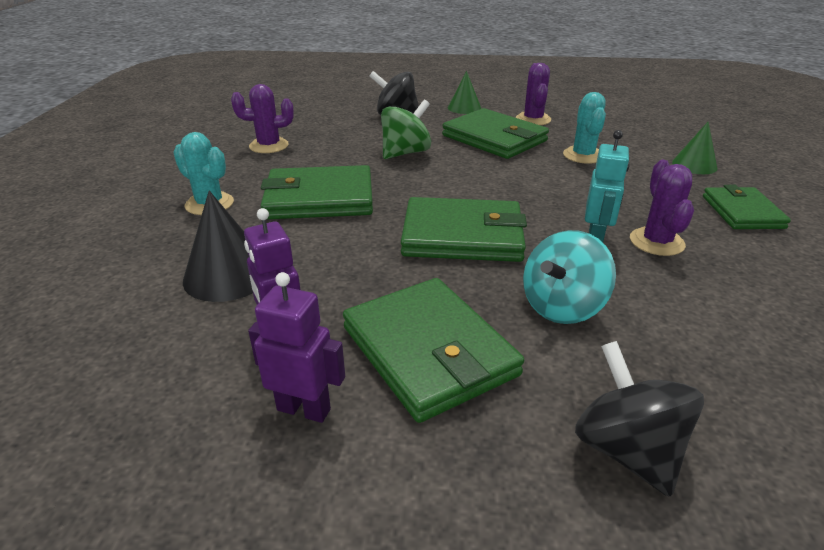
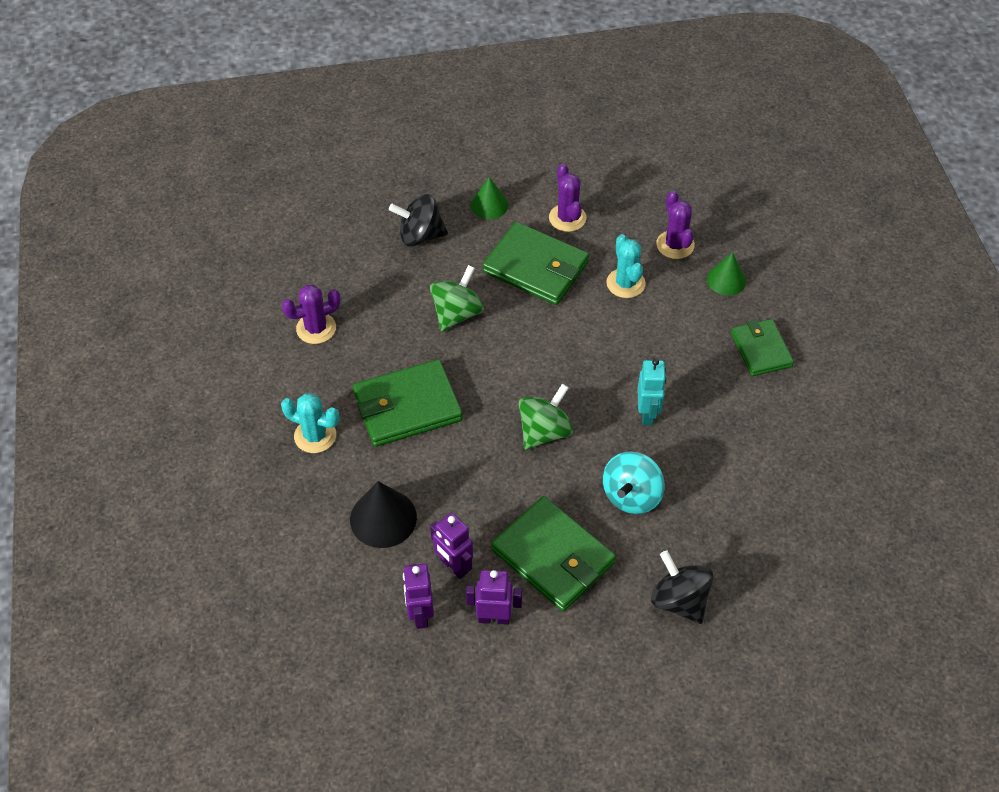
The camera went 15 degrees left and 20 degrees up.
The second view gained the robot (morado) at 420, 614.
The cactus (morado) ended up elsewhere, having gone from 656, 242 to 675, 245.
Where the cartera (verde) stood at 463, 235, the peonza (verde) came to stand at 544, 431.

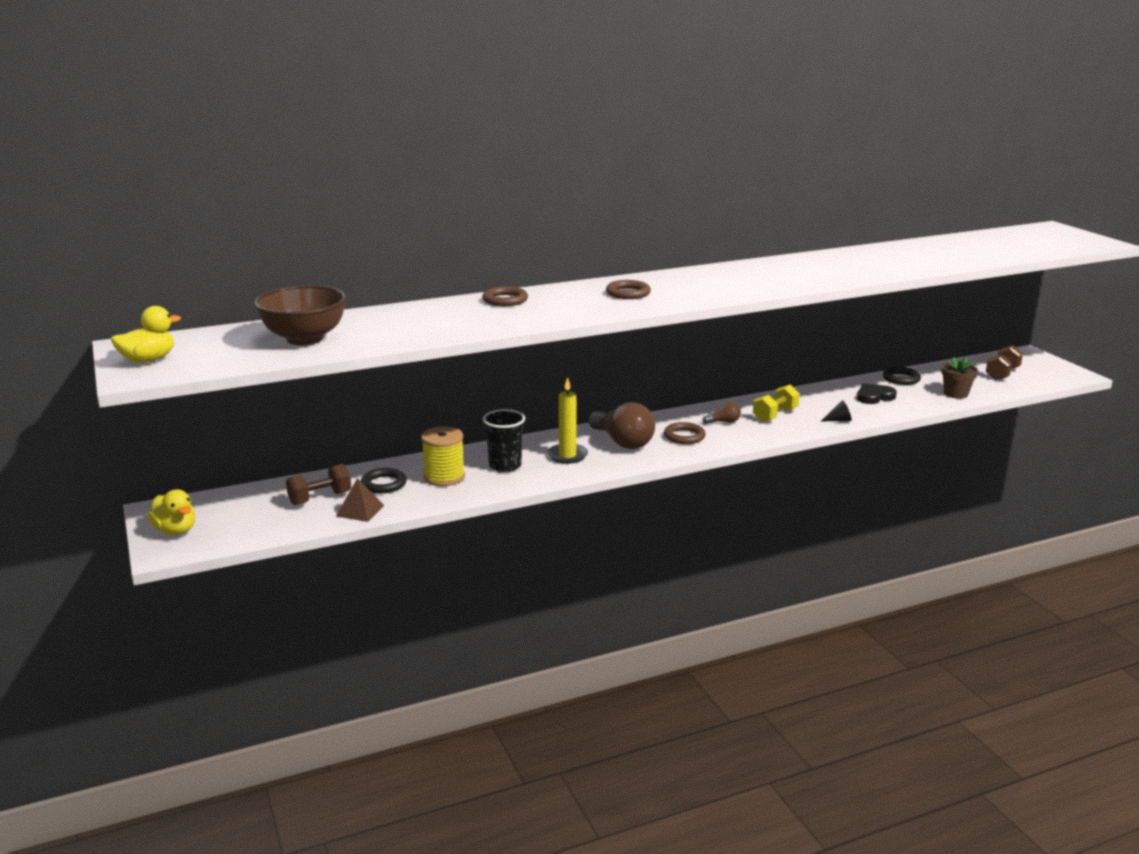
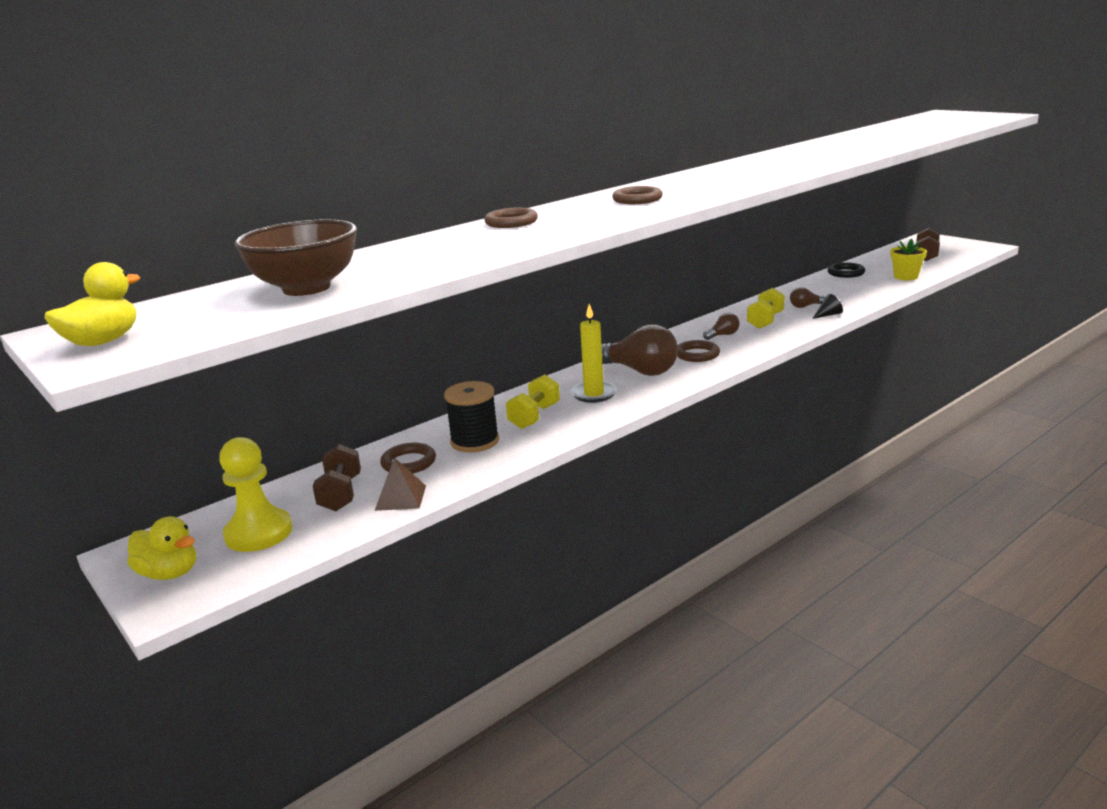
The camera went 15 degrees left and 0 degrees up.
The second view lost the corazón (negro) at 874, 397.
The second view gained the peón (amarillo) at 259, 533.
The second view gained the bombilla (marrón) at 805, 306.
Where the vaso (negro) stood at 505, 465, the mancuerna (amarillo) came to stand at 534, 416.
What was the anillo (negro) at 383, 484 turned into the anillo (marrón) at 408, 463.
What was the carrete (amarillo) at 444, 477 turned into the carrete (negro) at 475, 441.
What was the maceta (marrón) at 955, 394 turned into the maceta (amarillo) at 905, 277.
The mancuerna (marrón) at 320, 498 ended up facing another way, 45 degrees counterclockwise from before.

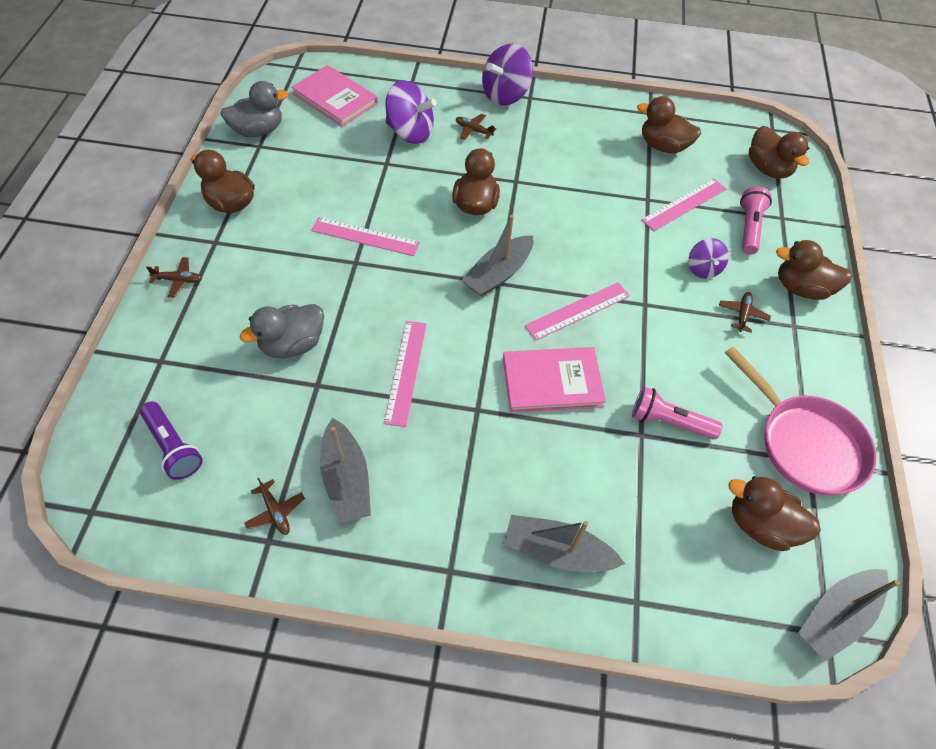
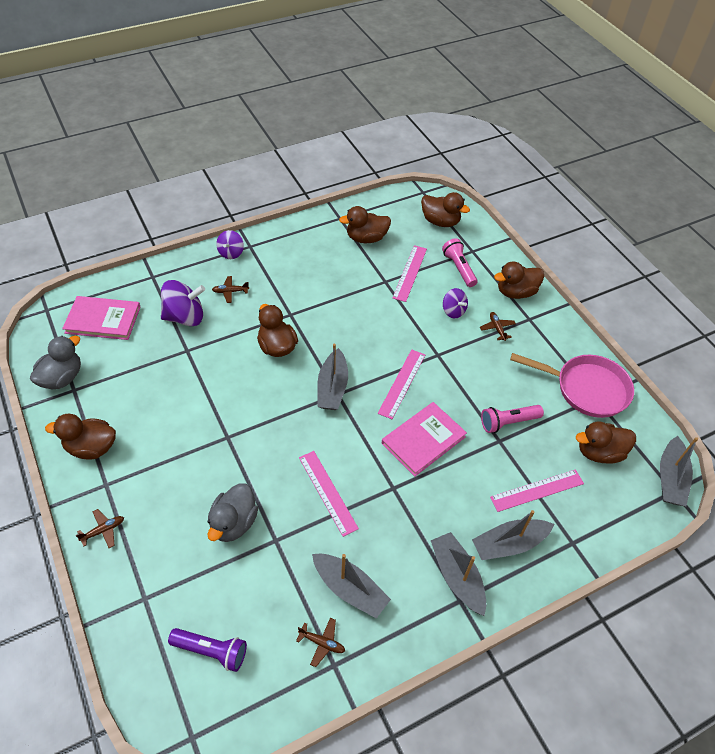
The camera went 35 degrees left and 5 degrees down.
The second view gained the barco (gris) at 457, 577.
The regla (rosa) ended up elsewhere, having gone from 365, 236 to 537, 490.
The size of the peonza (morado) at 505, 95 changed by a factor of 0.59.

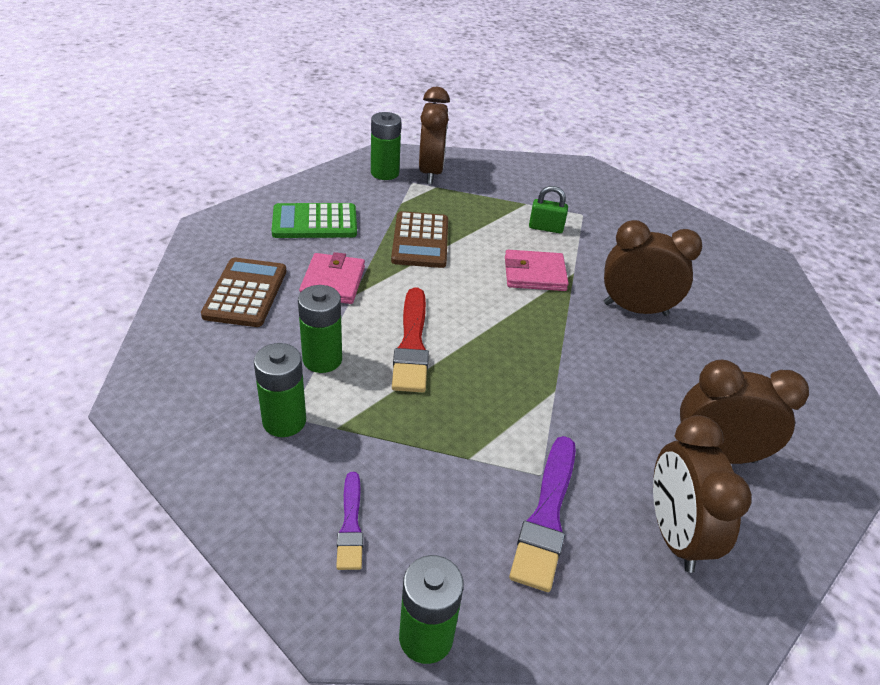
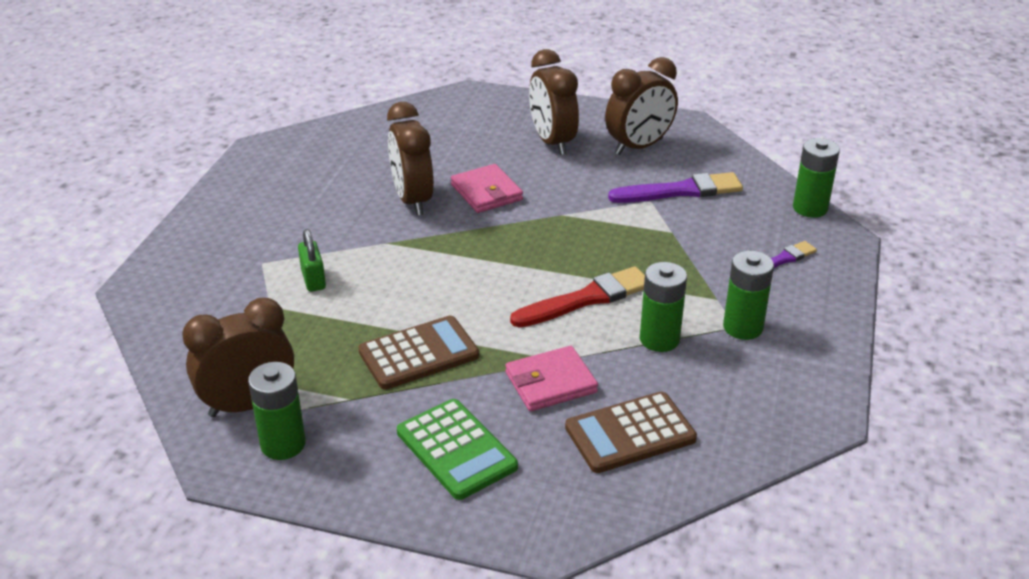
The camera went 115 degrees left and 5 degrees down.
The cartera (rosa) ended up elsewhere, having gone from 534, 274 to 486, 192.

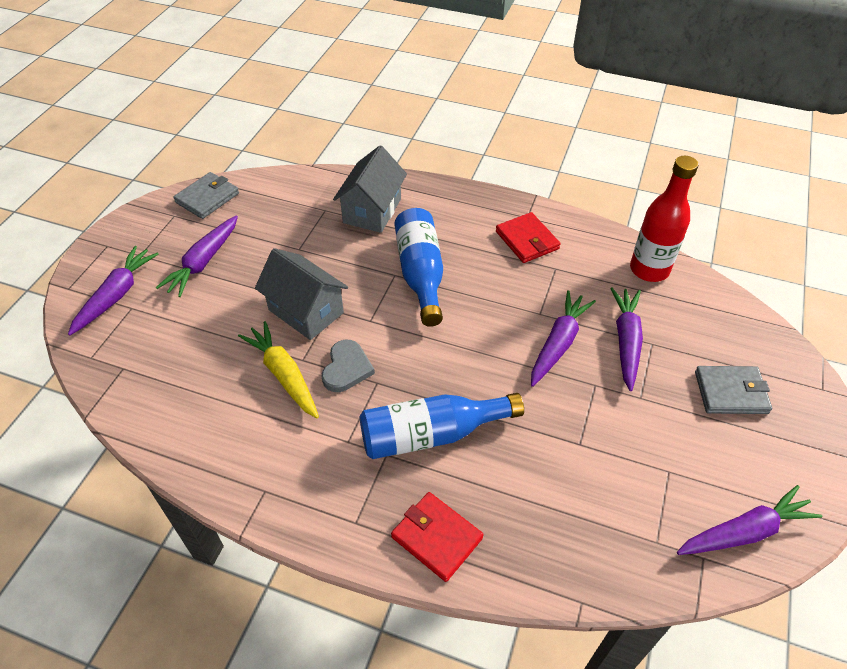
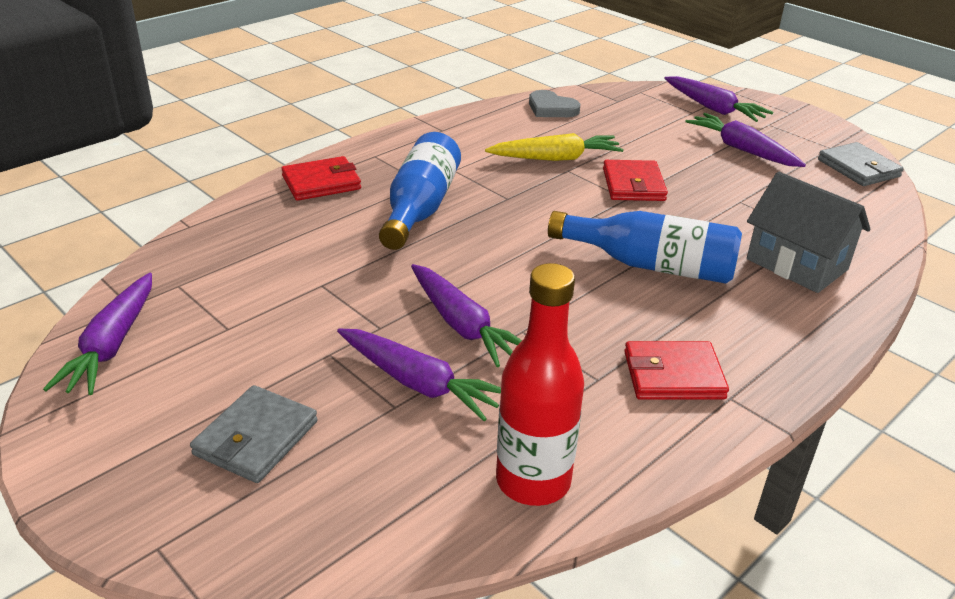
The camera went 115 degrees right and 15 degrees down.
The corazón (gris) ended up elsewhere, having gone from 346, 368 to 551, 108.
Where the casa (gris) stood at 306, 311, the cartera (rojo) came to stand at 633, 185.

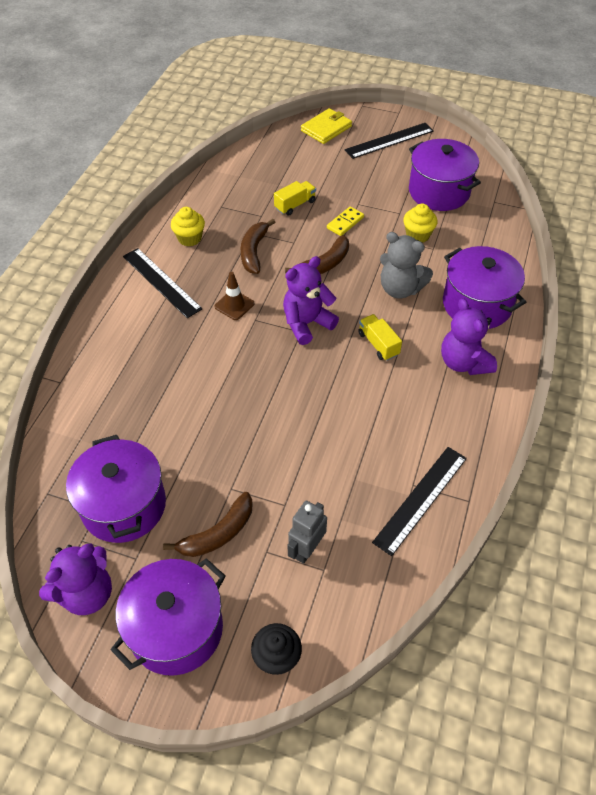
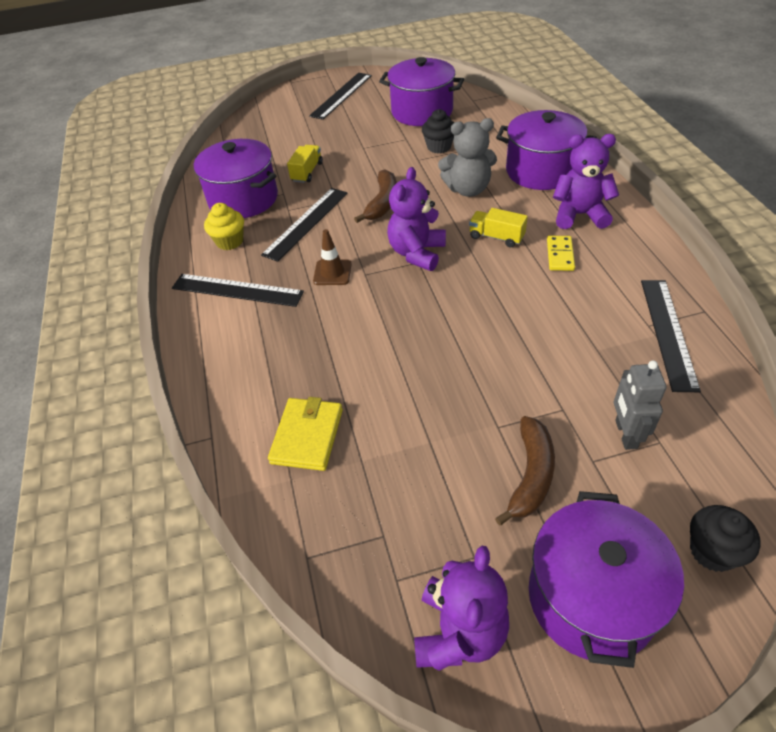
The camera went 30 degrees left and 5 degrees down.
The olla (morado) ended up elsewhere, having gone from 124, 505 to 243, 199.
The cartera (amarillo) ended up elsewhere, having gone from 326, 128 to 307, 436.
The ficha de dominó (amarillo) ended up elsewhere, having gone from 345, 223 to 560, 255.
Where the plátano (marrón) stood at 254, 252, the regla (negro) came to stand at 306, 223.
What was the magdalena (amarillo) at 417, 235 turned into the magdalena (negro) at 439, 147.
The osito (morado) at 463, 362 ended up facing another way, 150 degrees clockwise from before.

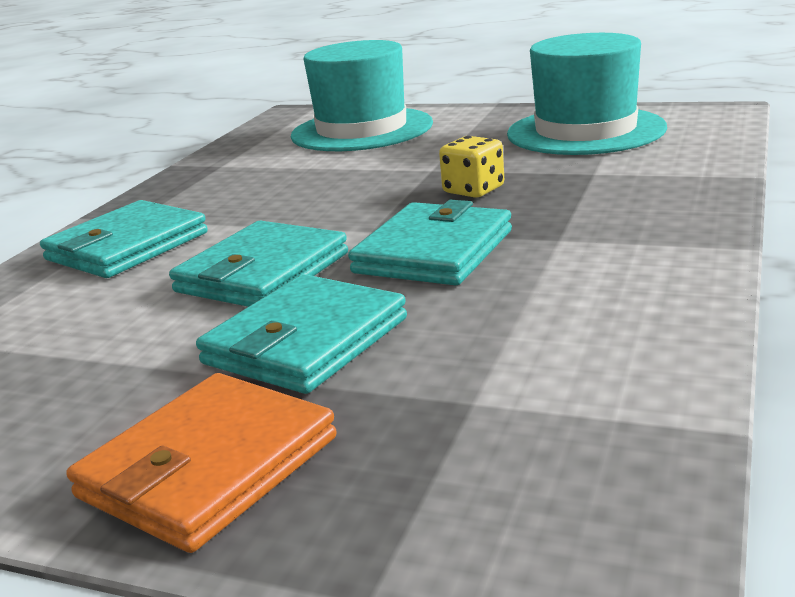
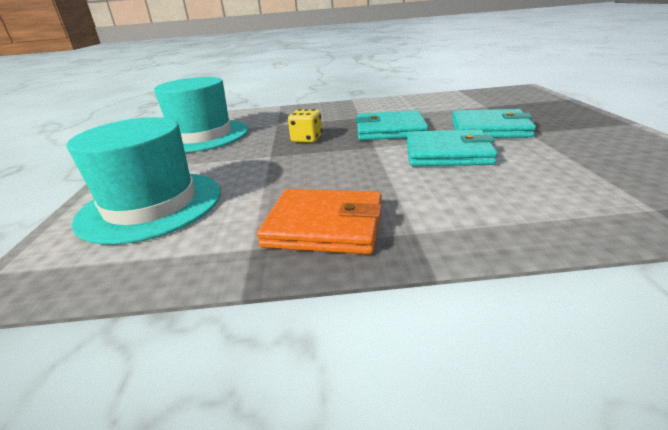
The camera went 115 degrees left and 5 degrees up.
The second view lost the cartera (turquesa) at 127, 246.
The cartera (naranja) ended up elsewhere, having gone from 208, 467 to 324, 226.

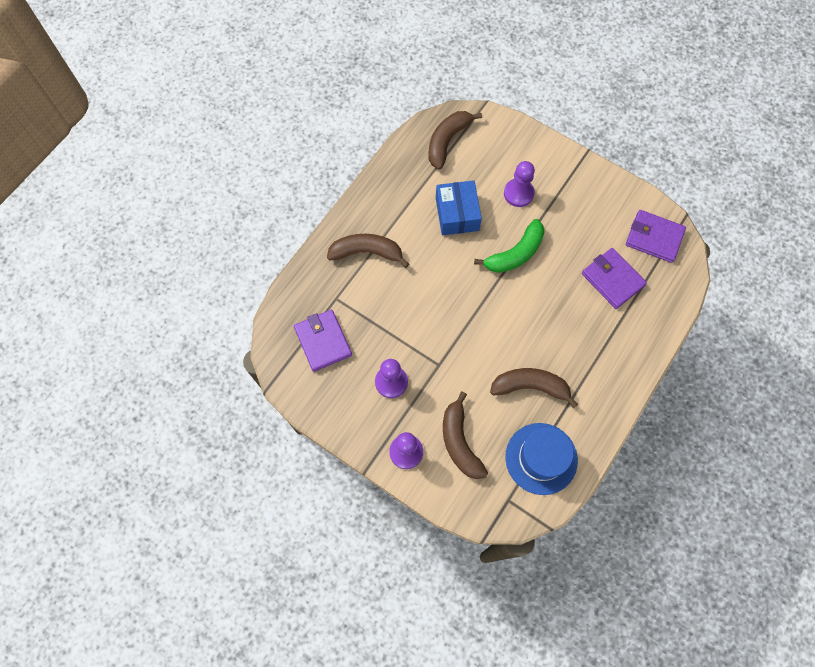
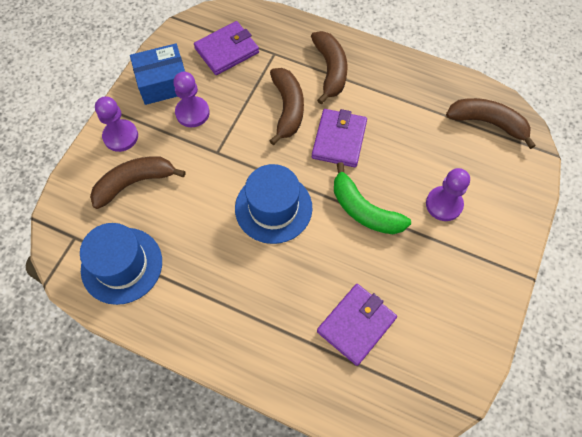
The camera went 80 degrees right and 5 degrees down.
The second view gained the sombrero (azul) at 273, 208.
The caja (azul) ended up elsewhere, having gone from 457, 214 to 163, 83.
The plátano (marrón) ended up elsewhere, having gone from 530, 387 to 287, 108.
The cartera (morado) ended up elsewhere, having gone from 654, 238 to 339, 140.

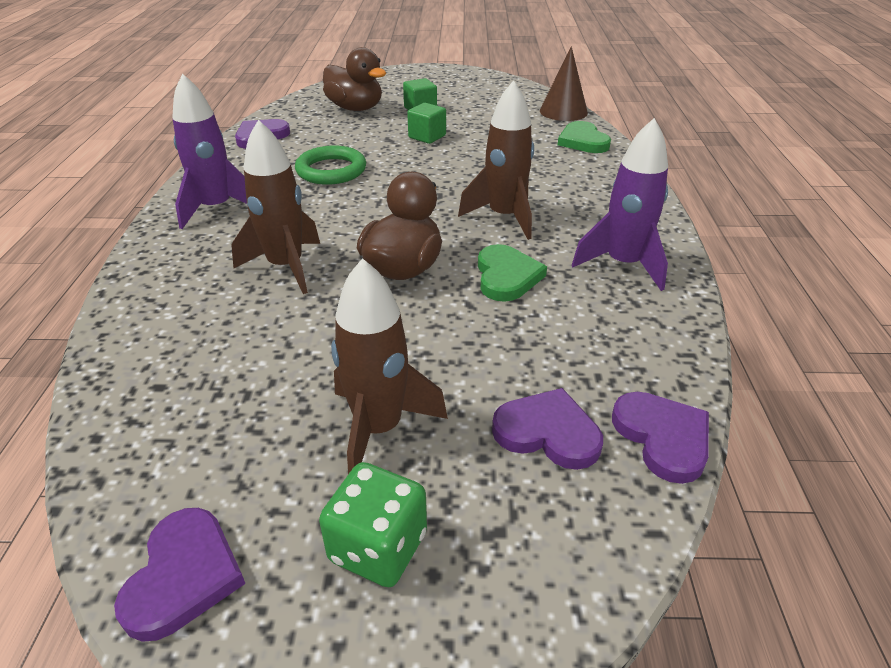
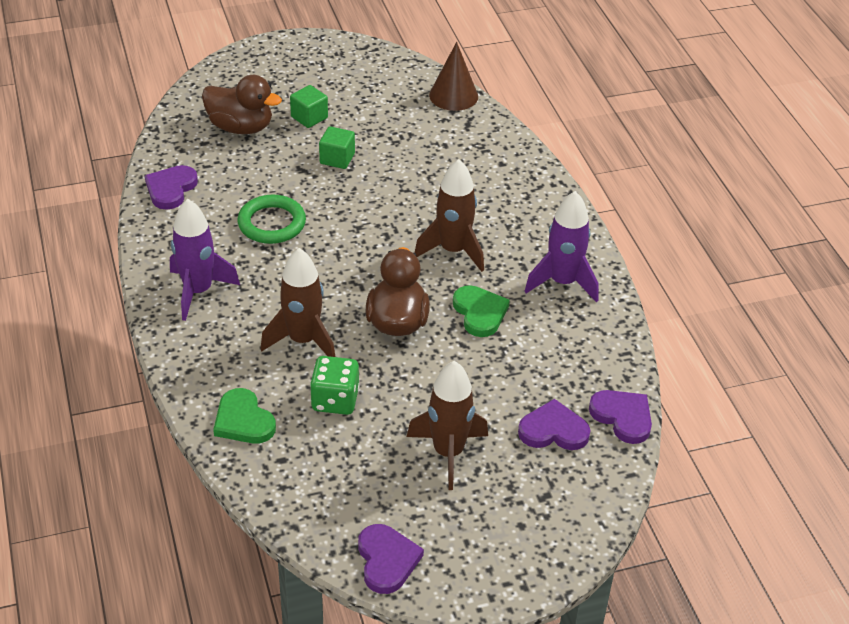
The camera went 20 degrees left and 5 degrees up.
The dado (verde) ended up elsewhere, having gone from 378, 547 to 335, 400.
The corazón (verde) ended up elsewhere, having gone from 583, 141 to 243, 420.

